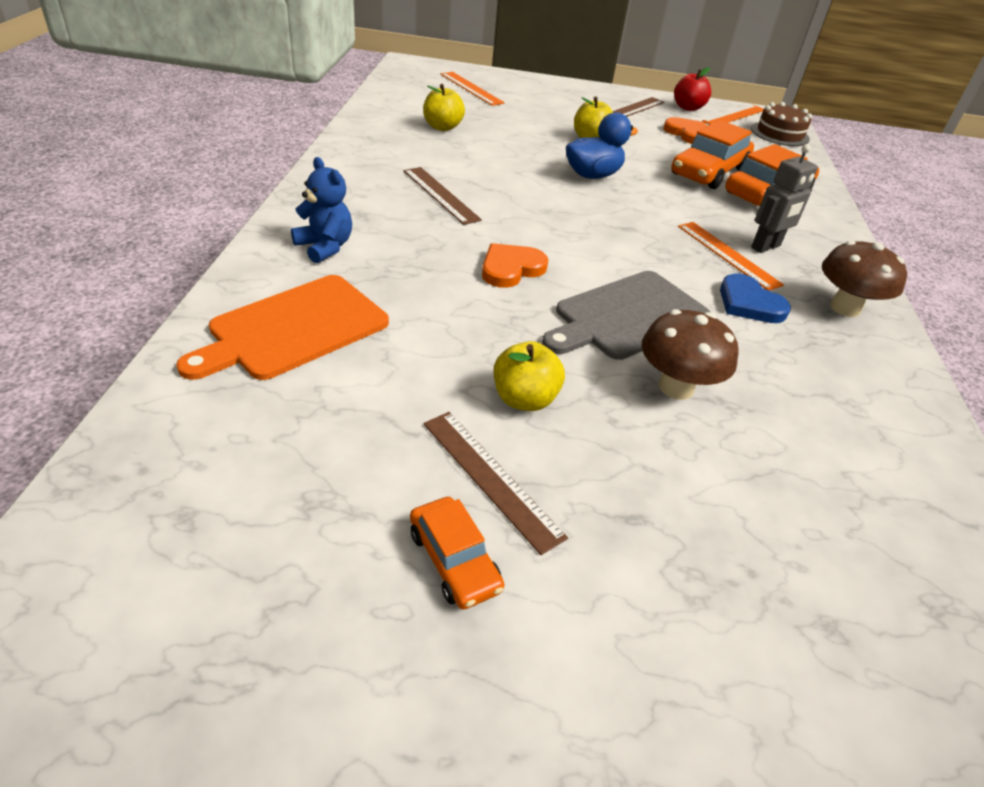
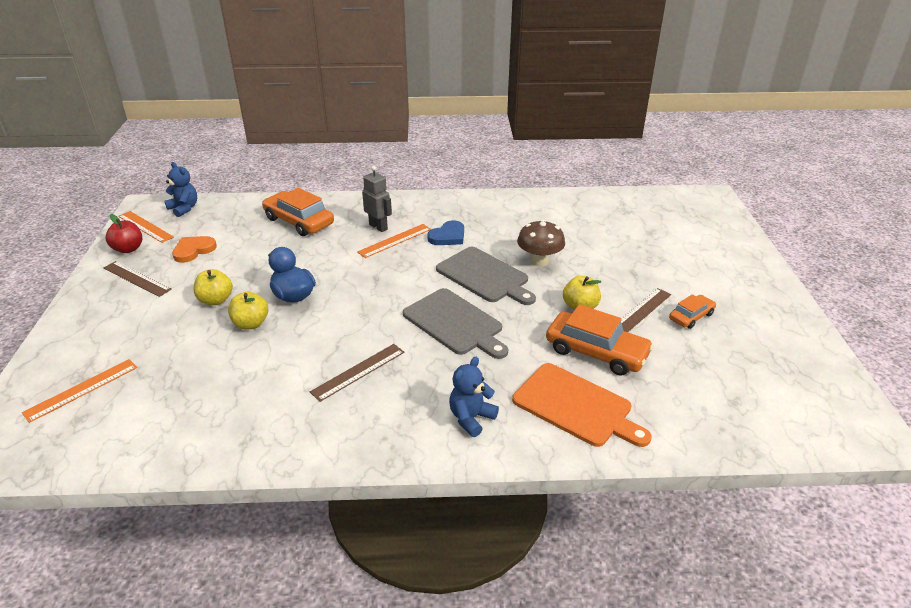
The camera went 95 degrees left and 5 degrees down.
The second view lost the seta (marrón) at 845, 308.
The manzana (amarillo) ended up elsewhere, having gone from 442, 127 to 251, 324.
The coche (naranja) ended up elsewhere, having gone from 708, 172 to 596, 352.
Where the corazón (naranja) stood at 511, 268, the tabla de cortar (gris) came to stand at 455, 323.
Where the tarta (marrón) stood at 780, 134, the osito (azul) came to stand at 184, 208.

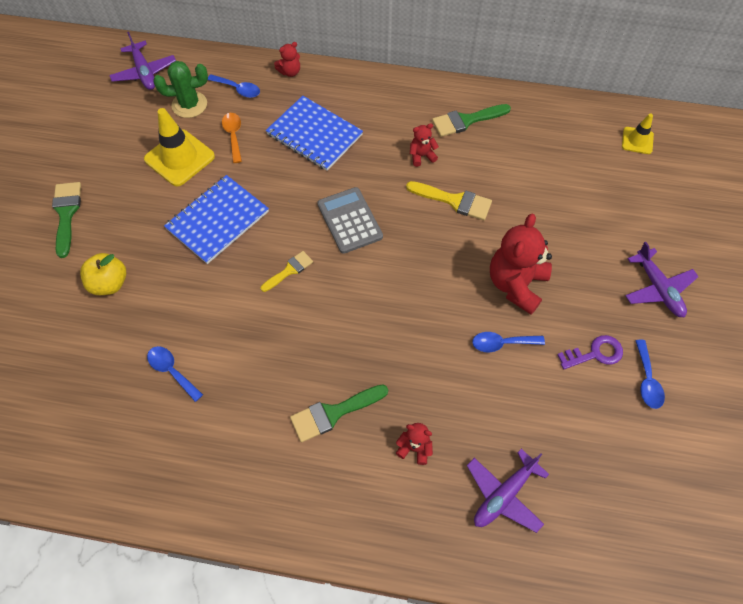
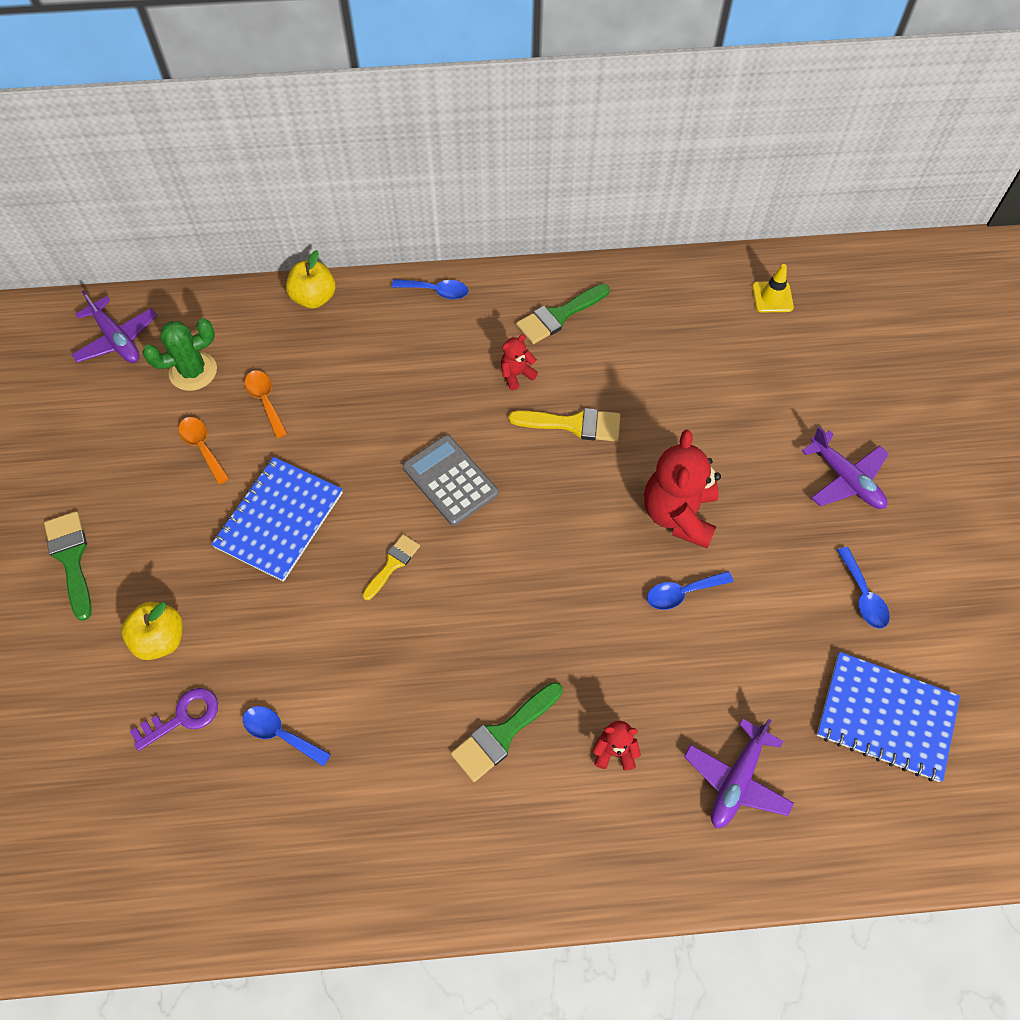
The camera went 15 degrees left and 0 degrees up.
The cuchara (azul) ended up elsewhere, having gone from 238, 89 to 436, 291.
The cuaderno (azul) ended up elsewhere, having gone from 314, 135 to 886, 717.
The llave (morado) ended up elsewhere, having gone from 595, 353 to 183, 717.
Where the cono de tráfico (amarillo) stood at 179, 158, the cuchara (naranja) came to stand at 202, 447.
Where the osito (rojo) stood at 290, 72, the manzana (amarillo) came to stand at 314, 298.

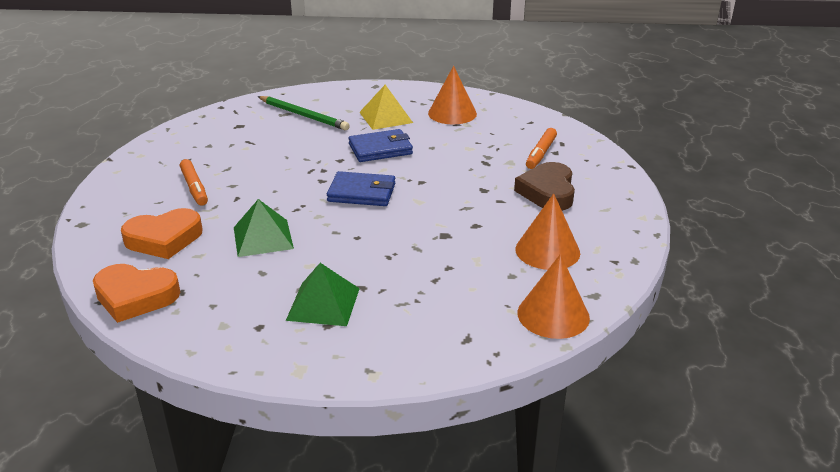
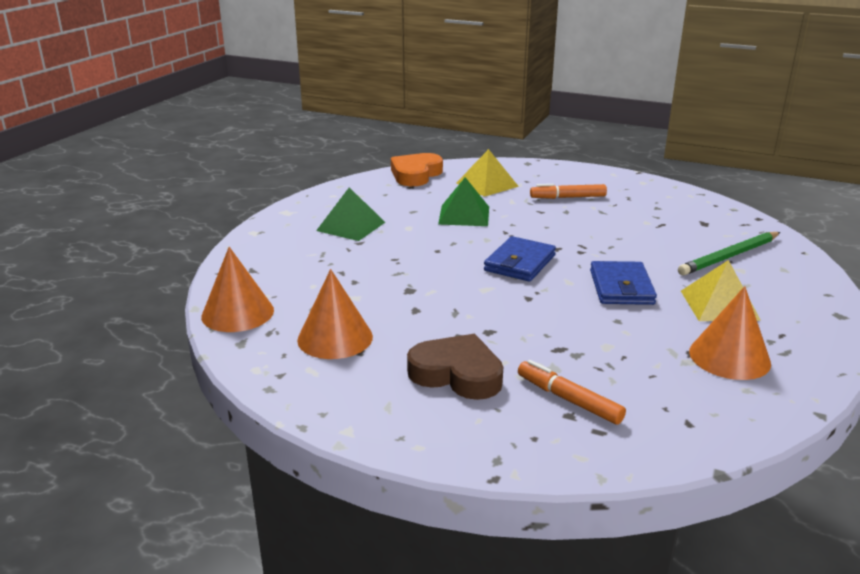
The camera went 110 degrees right and 5 degrees down.
Where the corazón (naranja) stood at 164, 239, the pirámide (amarillo) came to stand at 487, 184.

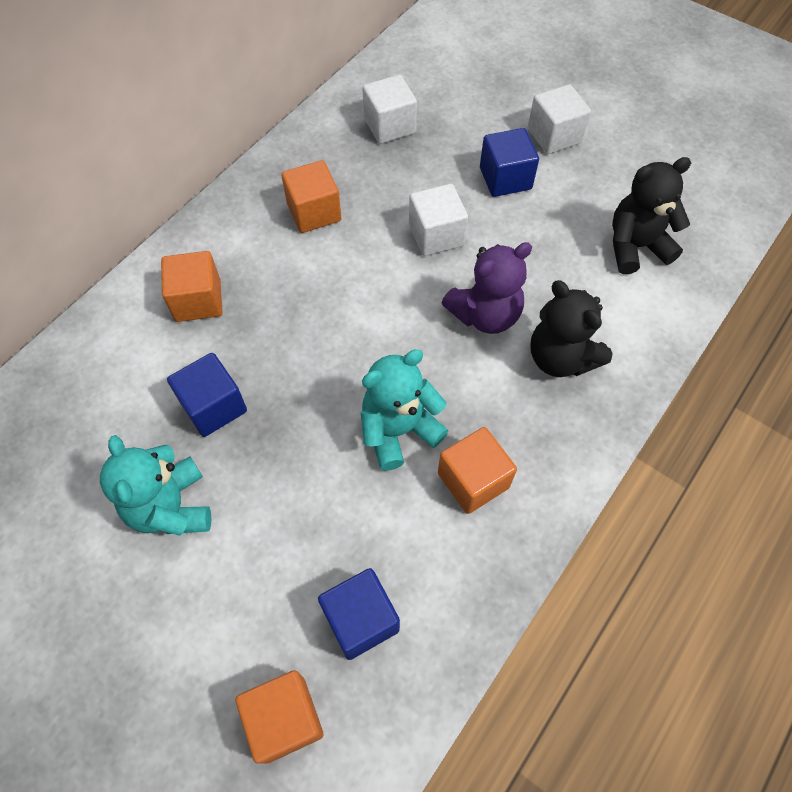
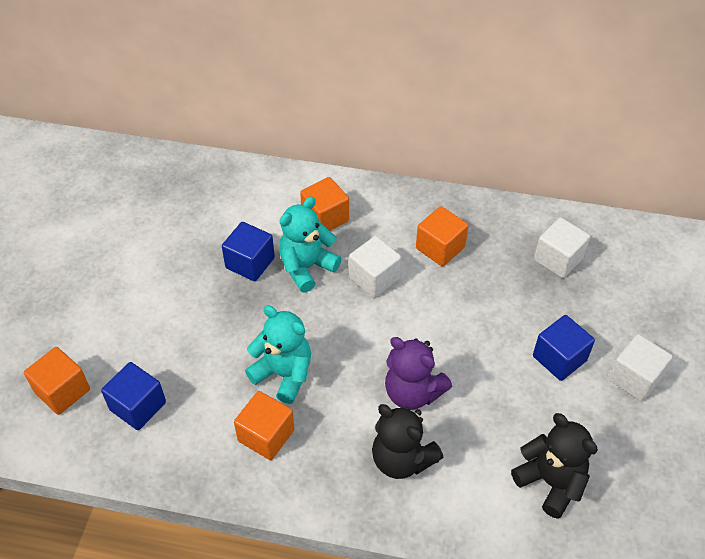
The camera went 65 degrees right and 10 degrees down.
The osito (turquesa) ended up elsewhere, having gone from 171, 507 to 306, 267.
The cubo (blanco) ended up elsewhere, having gone from 436, 235 to 374, 278.
The osito (negro) at 561, 358 ended up facing another way, 75 degrees counterclockwise from before.

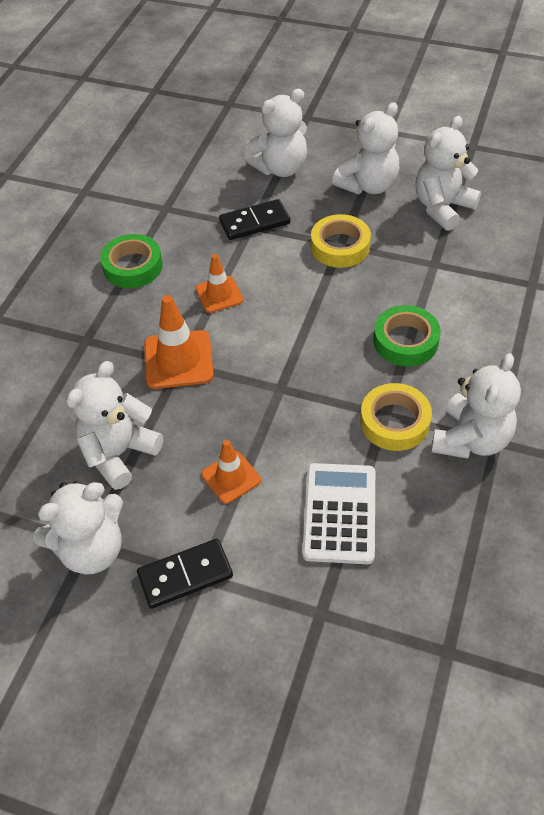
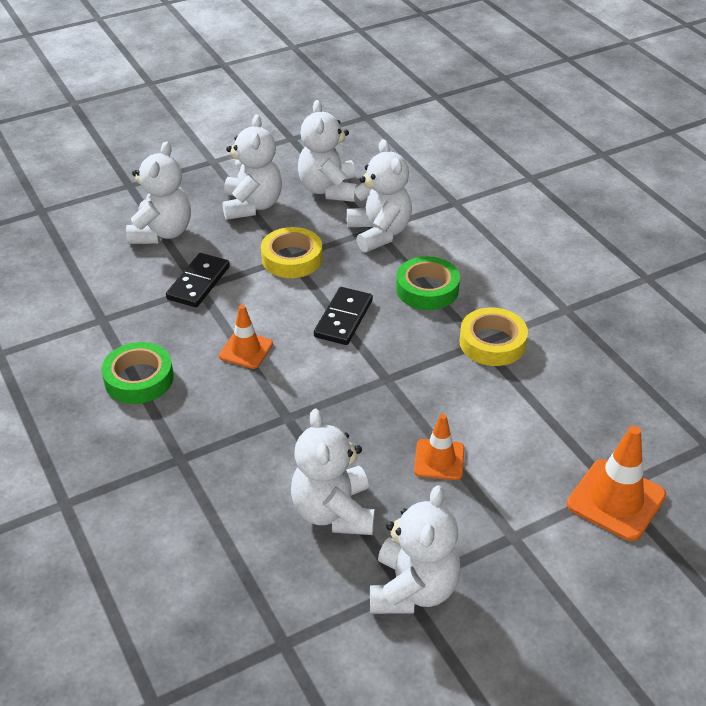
The camera went 50 degrees left and 10 degrees down.
The second view lost the calculadora (blanco) at 339, 513.
The ficha de dominó (negro) ended up elsewhere, having gone from 185, 575 to 343, 319.
The cono de tráfico (naranja) ended up elsewhere, having gone from 178, 360 to 616, 500.
The osito (blanco) ended up elsewhere, having gone from 471, 439 to 379, 233.

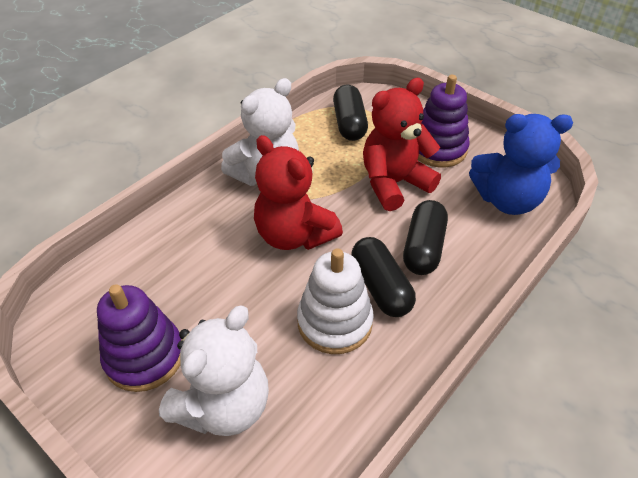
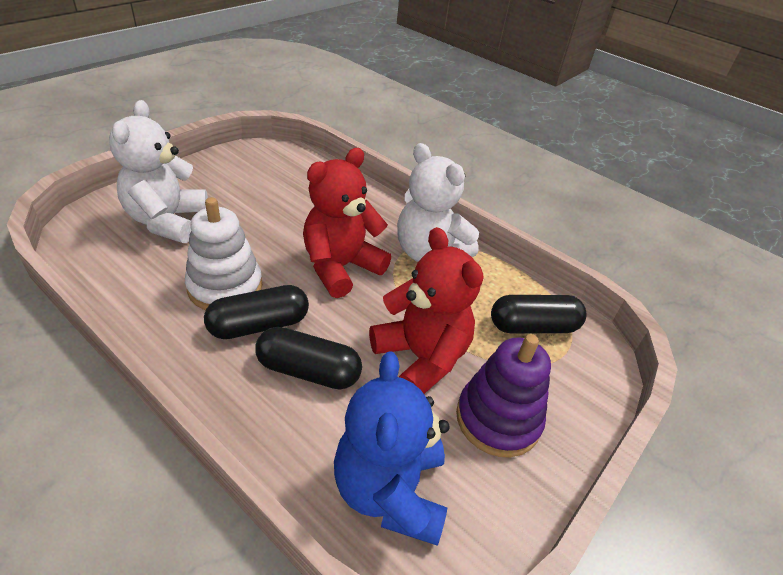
The camera went 85 degrees right and 5 degrees down.
The second view lost the juguete apilable (morado) at 144, 356.
The osito (blanco) at 223, 406 ended up facing another way, 60 degrees clockwise from before.

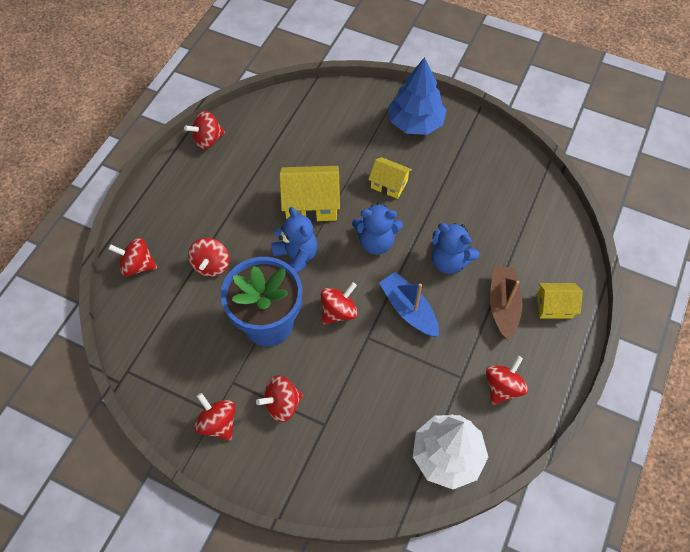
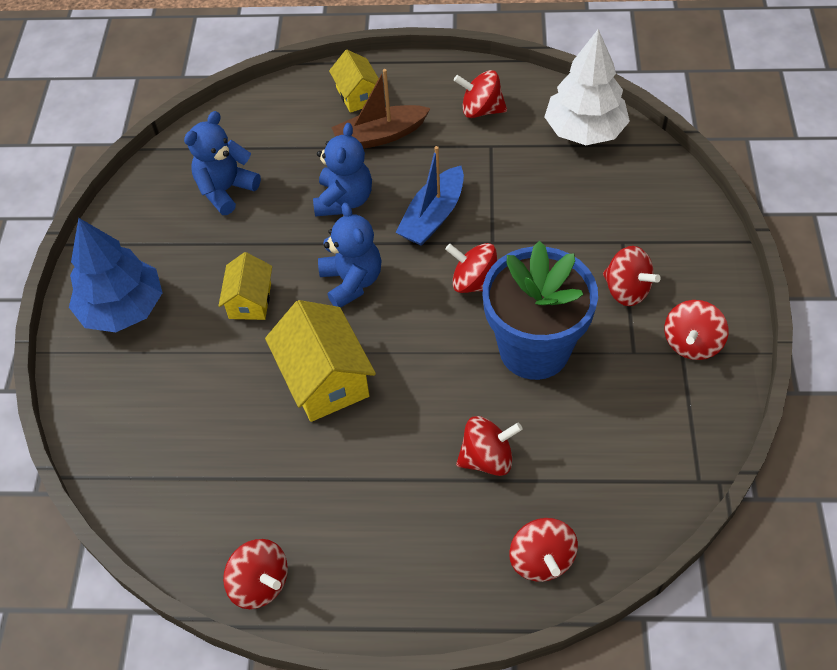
The camera went 110 degrees left and 5 degrees down.
The osito (azul) ended up elsewhere, having gone from 296, 257 to 226, 190.

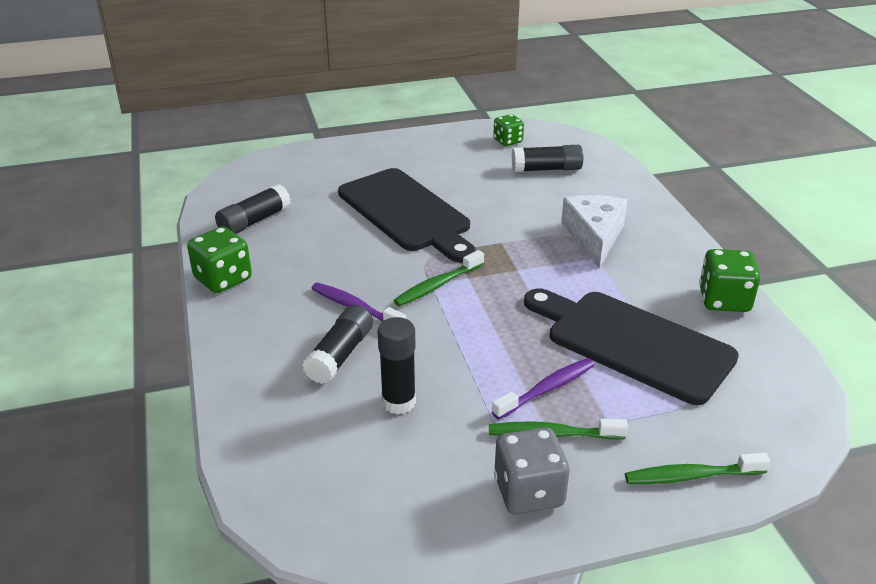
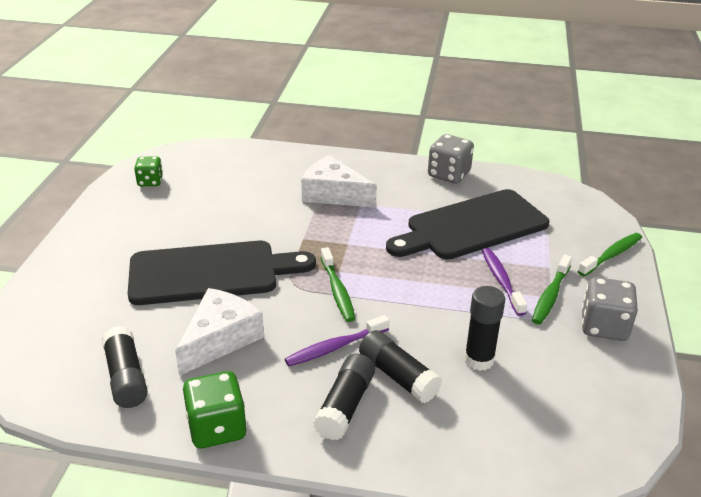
The camera went 65 degrees left and 0 degrees up.
The second view gained the queso (blanco) at 220, 339.
The barra de pegamento (negro) ended up elsewhere, having gone from 546, 169 to 345, 406.
What was the dado (verde) at 724, 300 turned into the dado (gris) at 449, 174.
The cepillo de dientes (verde) at 691, 476 ended up facing another way, 150 degrees counterclockwise from before.

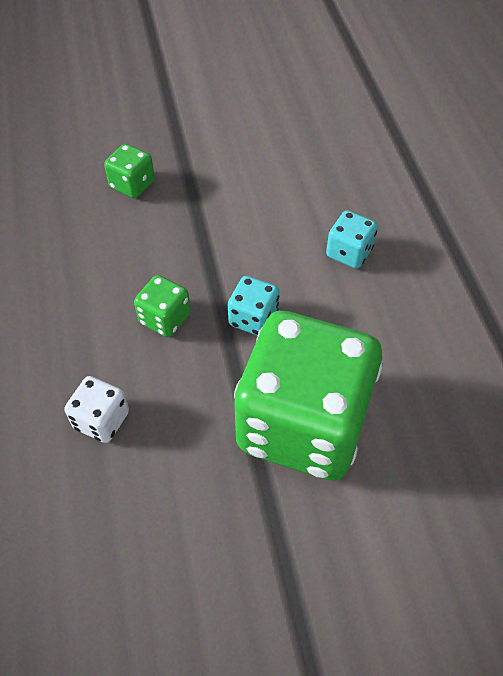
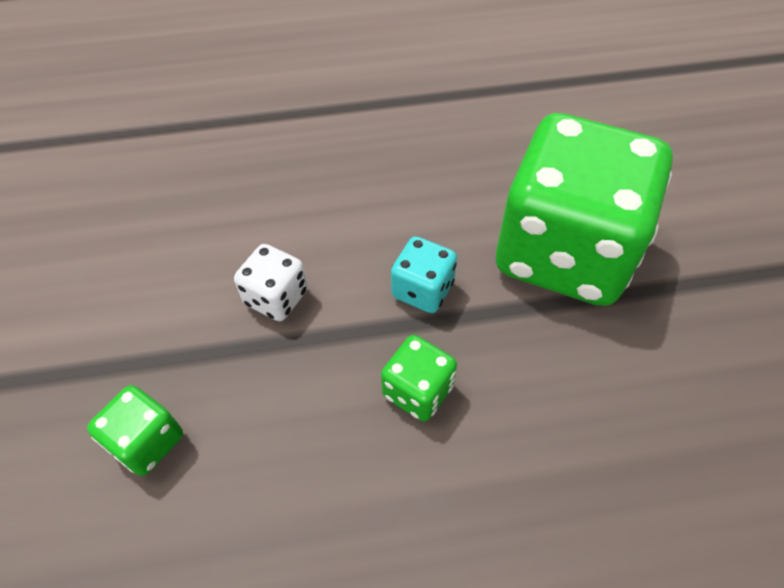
The camera went 85 degrees left and 0 degrees up.
The second view lost the dado (turquesa) at 349, 253.
The dado (blanco) ended up elsewhere, having gone from 101, 420 to 276, 297.

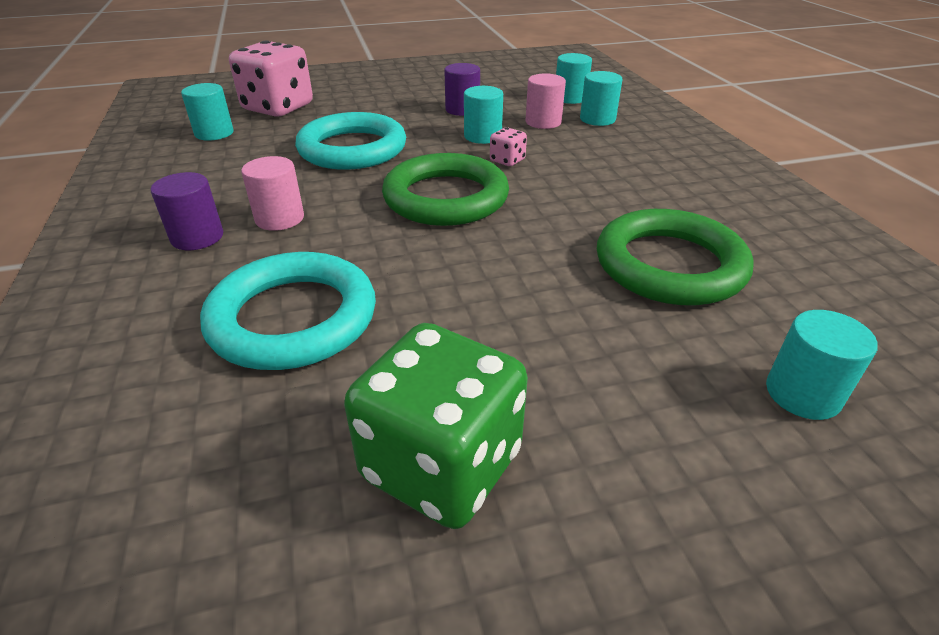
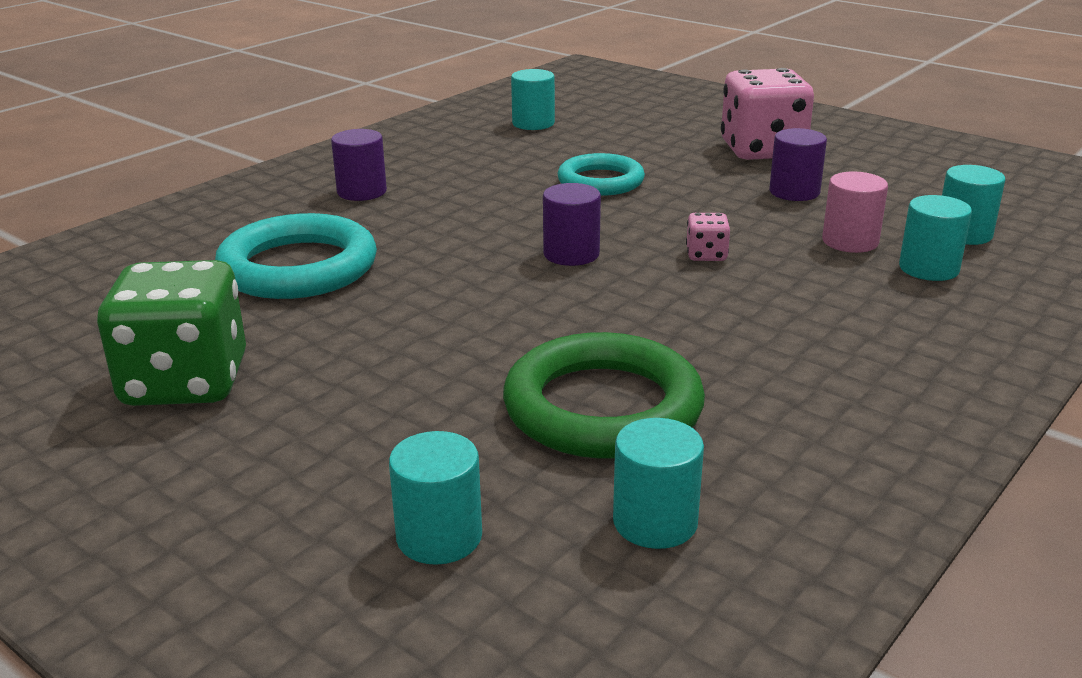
The camera went 55 degrees right and 10 degrees down.
The second view lost the cilindro (rosa) at 279, 219.
The dado (rosa) ended up elsewhere, having gone from 278, 108 to 762, 150.
The cilindro (turquesa) ended up elsewhere, having gone from 482, 136 to 655, 522.
Where the anillo (verde) stood at 446, 198, the cilindro (morado) came to stand at 571, 254.
The size of the anillo (turquesa) at 352, 149 changed by a factor of 0.65.

